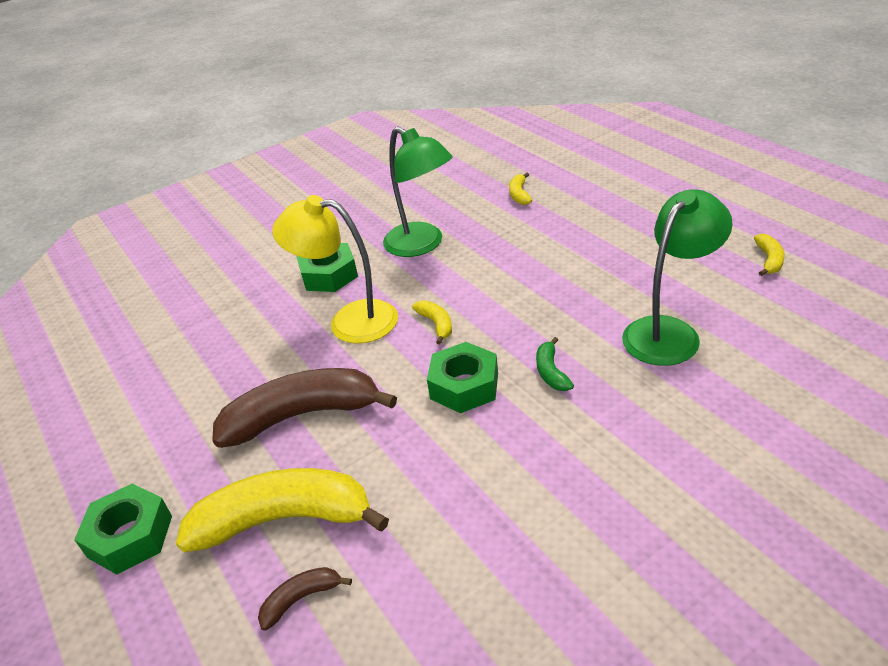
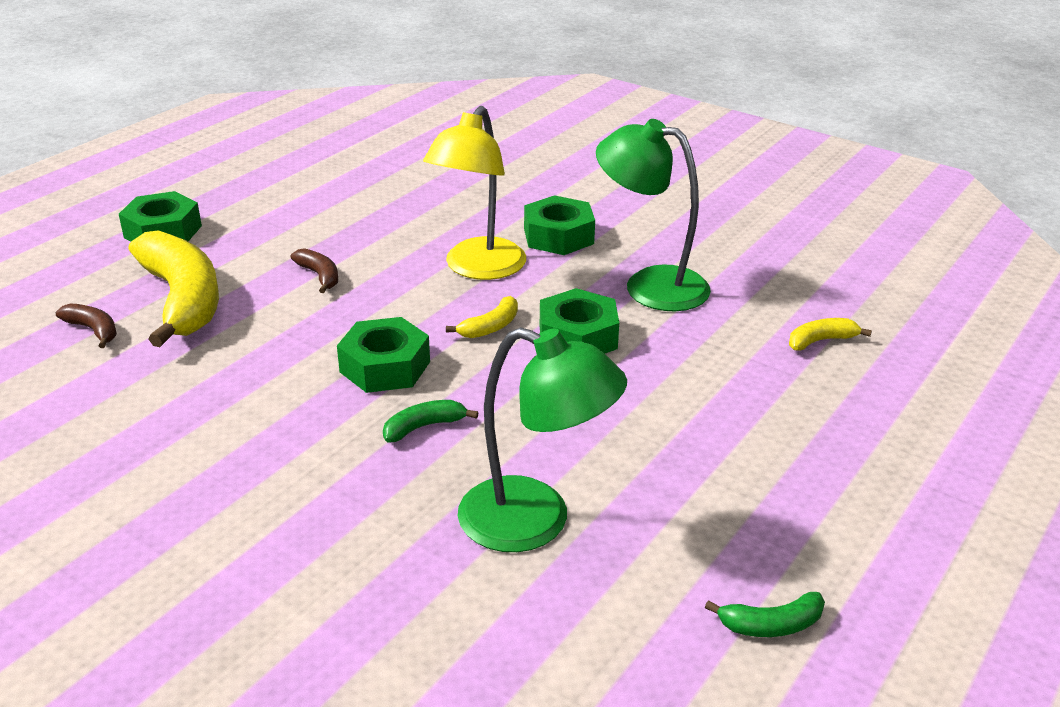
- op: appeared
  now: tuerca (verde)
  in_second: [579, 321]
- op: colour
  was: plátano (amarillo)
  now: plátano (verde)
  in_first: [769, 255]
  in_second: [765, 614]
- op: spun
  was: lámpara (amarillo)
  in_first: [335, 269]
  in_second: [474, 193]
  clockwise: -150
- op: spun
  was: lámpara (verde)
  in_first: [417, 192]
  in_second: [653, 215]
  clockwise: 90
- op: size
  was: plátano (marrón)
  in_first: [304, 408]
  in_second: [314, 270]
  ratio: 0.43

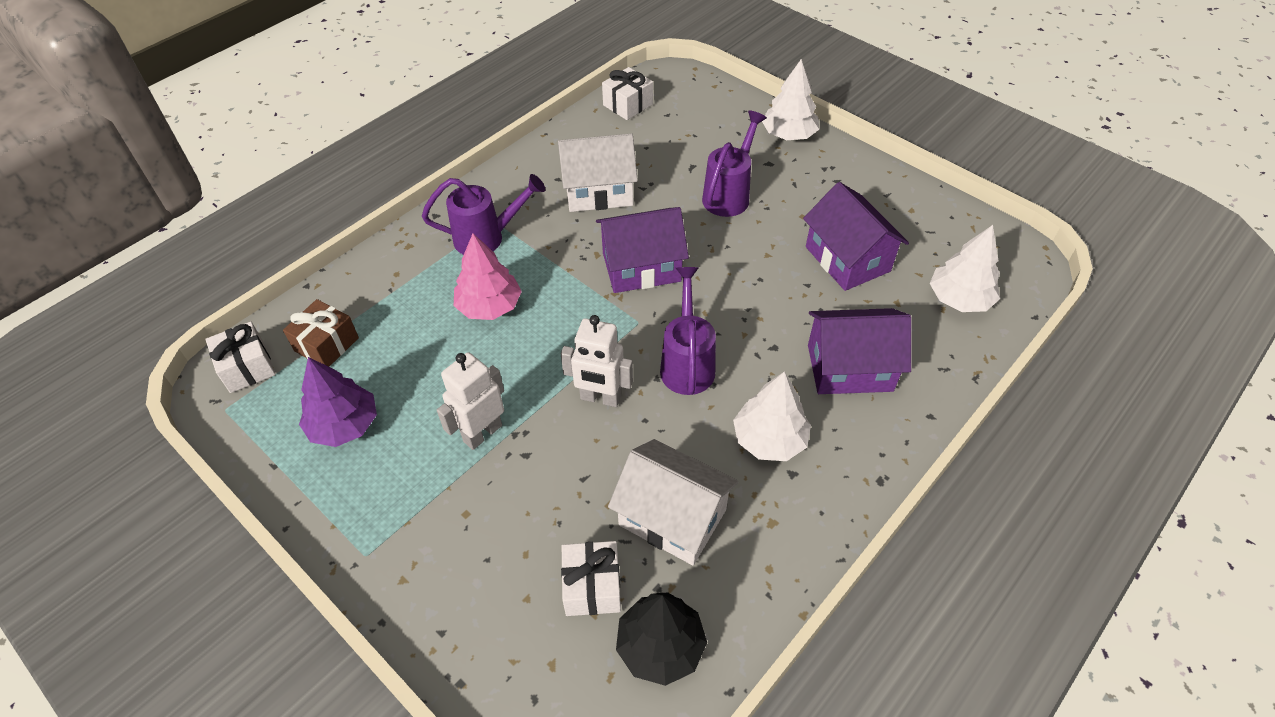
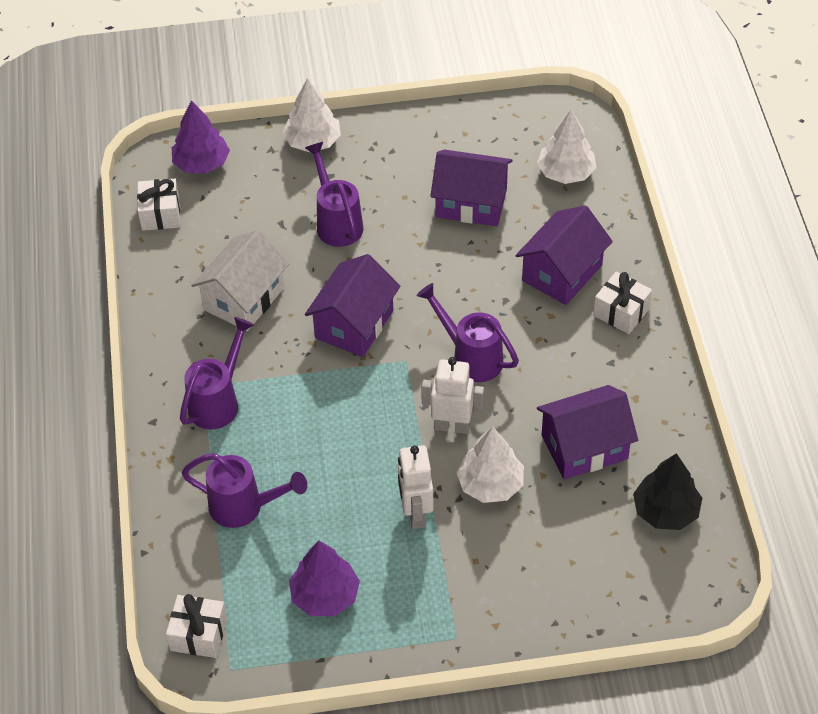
- op: missing
  was: regalo (marrón)
  in_first: [321, 333]
- op: missing
  was: árbol (rosa)
  in_first: [488, 276]
- op: appeared
  now: árbol (morado)
  in_second: [201, 137]
- op: appeared
  now: regadera (morado)
  in_second: [244, 490]
- op: relocated
  was: regalo (blanco)
  in_first: [591, 578]
  in_second: [622, 302]
- op: relocated
  was: árbol (blanco)
  in_first: [772, 416]
  in_second: [490, 464]
- op: colour
  was: casa (blanco)
  now: casa (morado)
  in_first: [673, 502]
  in_second: [587, 432]
- op: spun
  was: robot (blanco)
  in_first: [597, 361]
  in_second: [452, 395]
  clockwise: -135

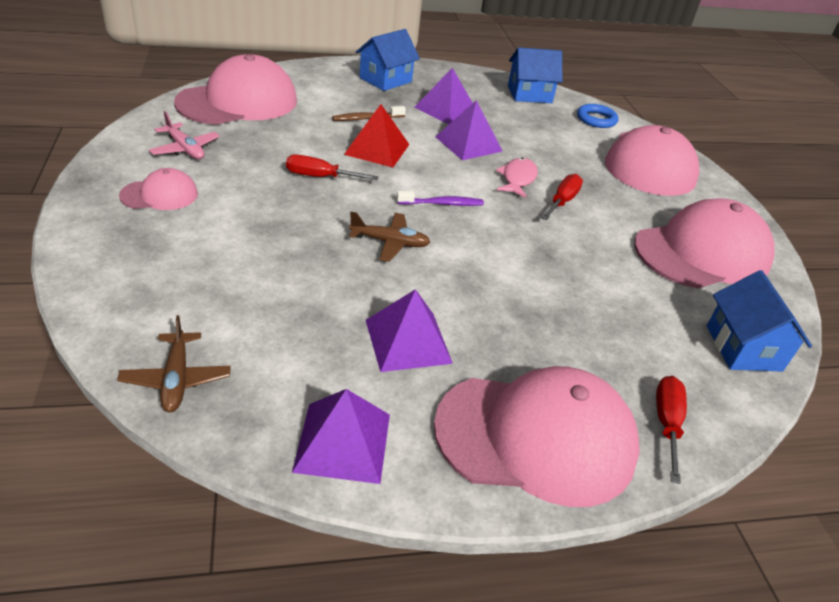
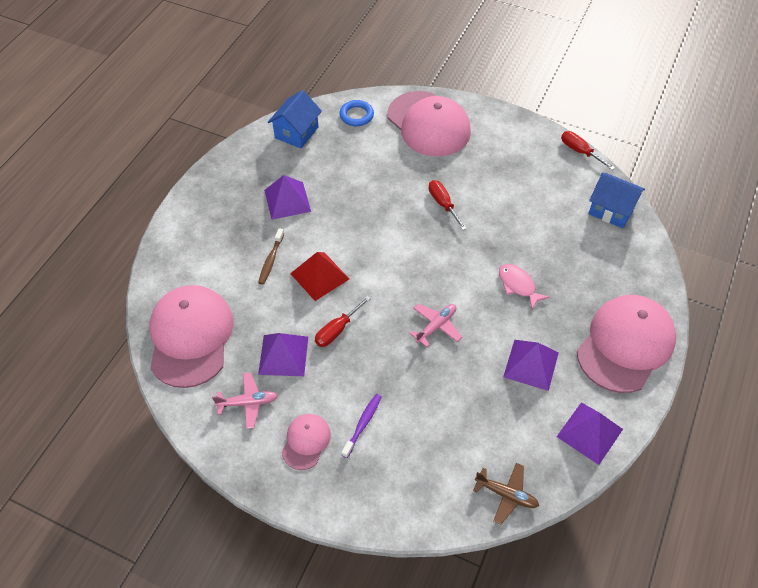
- op: missing
  was: casa (azul)
  in_first: [388, 60]
- op: missing
  was: gorra (rosa)
  in_first: [704, 243]
- op: relocated
  was: cepillo de dientes (morado)
  in_first: [440, 198]
  in_second: [362, 426]
- op: relocated
  was: pirámide (morado)
  in_first: [468, 130]
  in_second: [283, 354]
- op: relocated
  was: pez (rosa)
  in_first: [517, 177]
  in_second: [524, 286]
- op: relocated
  was: destornillador (rojo)
  in_first: [671, 430]
  in_second: [588, 150]
- op: colour
  was: avión (marrón)
  now: avión (rosa)
  in_first: [389, 237]
  in_second: [435, 325]

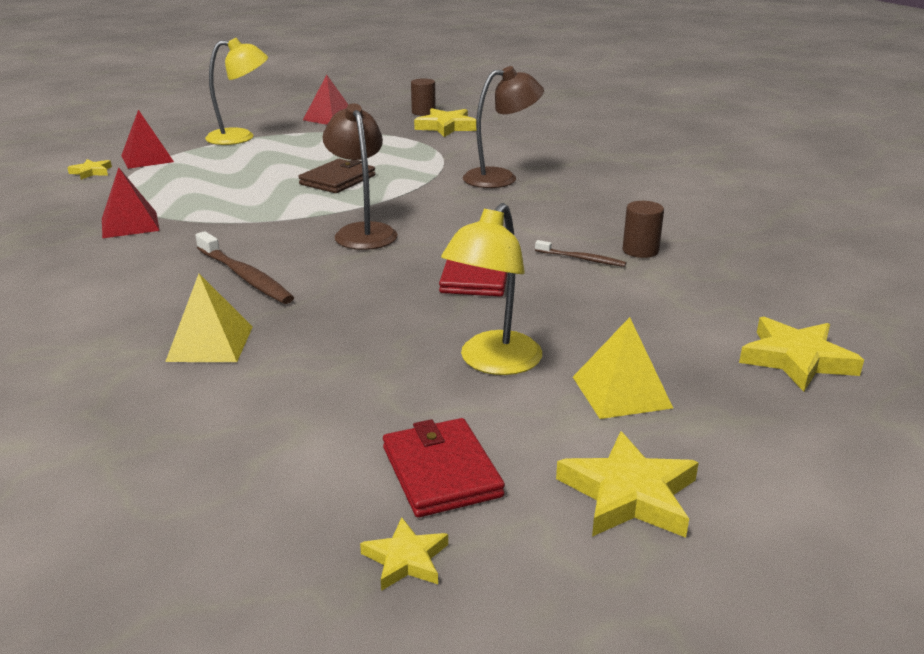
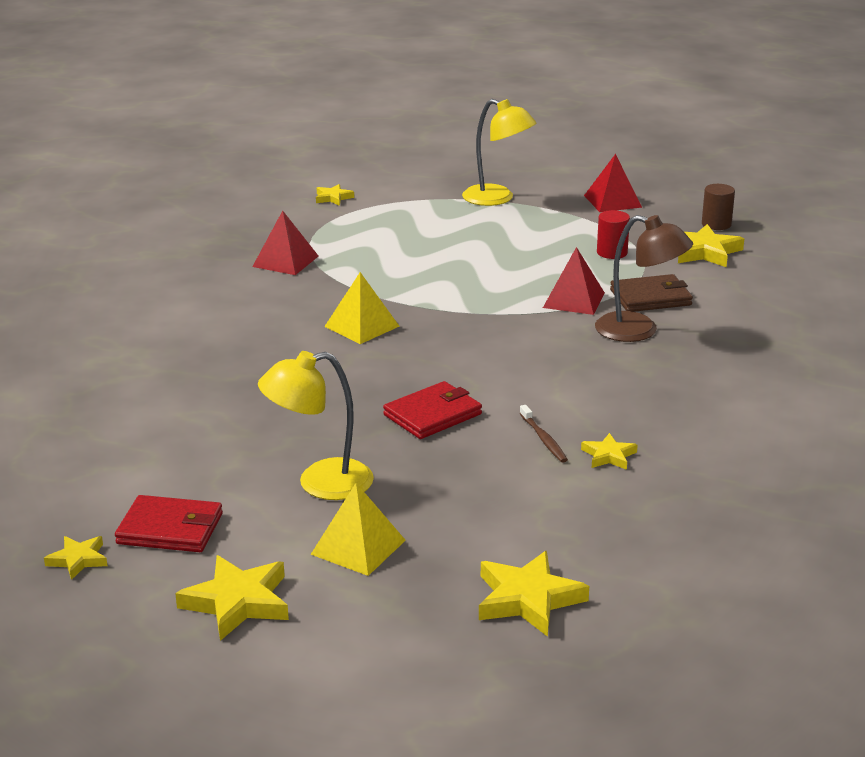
- op: missing
  was: cepillo de dientes (marrón)
  in_first: [245, 267]
- op: missing
  was: lámpara (marrón)
  in_first: [360, 176]
- op: appeared
  now: cilindro (rojo)
  in_second: [613, 234]
- op: relocated
  was: pirámide (rojo)
  in_first: [147, 139]
  in_second: [574, 281]
- op: relocated
  was: pirámide (amarillo)
  in_first: [209, 318]
  in_second: [362, 308]
- op: relocated
  was: cartera (marrón)
  in_first: [336, 176]
  in_second: [651, 293]
- op: exchanged
  was: cilindro (marrón)
  now: estrella (amarillo)
  in_first: [643, 229]
  in_second: [609, 451]
- op: spun
  was: cartera (rojo)
  in_first: [444, 468]
  in_second: [169, 523]
  clockwise: 75

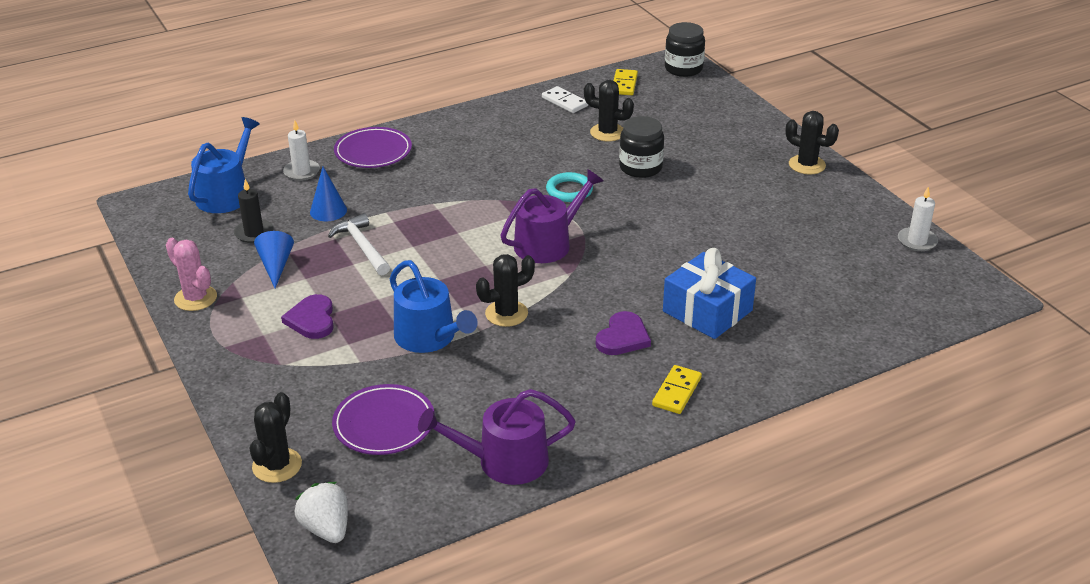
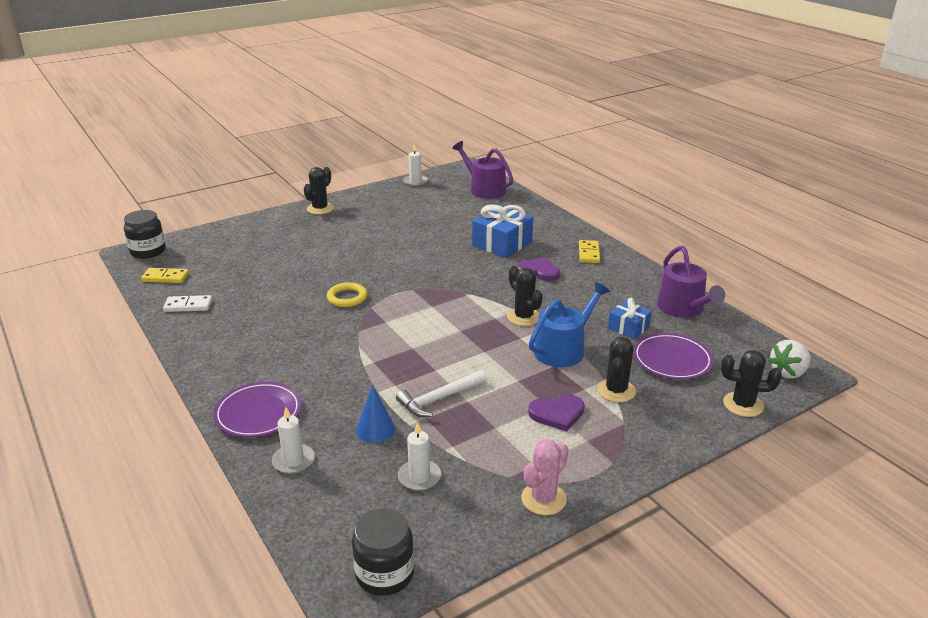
- op: missing
  was: regadera (azul)
  in_first: [224, 165]
- op: missing
  was: cono (azul)
  in_first: [274, 259]
- op: appeared
  now: regalo (azul)
  in_second: [630, 318]
- op: relocated
  was: regadera (morado)
  in_first: [551, 216]
  in_second: [482, 170]
- op: relocated
  was: cactus (negro)
  in_first: [609, 110]
  in_second: [616, 369]
- op: relocated
  was: tarro (negro)
  in_first: [641, 147]
  in_second: [383, 552]
- op: colour
  was: vela (negro)
  now: vela (blanco)
  in_first: [253, 211]
  in_second: [419, 456]
- op: colour
  was: anillo (turquesa)
  now: anillo (amarillo)
  in_first: [569, 187]
  in_second: [347, 294]
- op: spun
  was: ficha de dominó (blanco)
  in_first: [565, 99]
  in_second: [187, 303]
  clockwise: 45
- op: spun
  was: ficha de dominó (amarillo)
  in_first: [677, 389]
  in_second: [589, 251]
  clockwise: 75

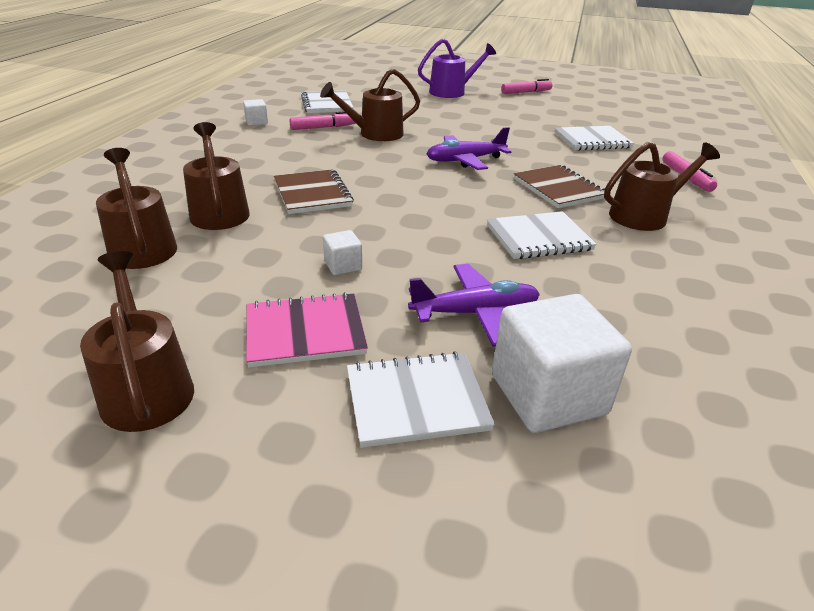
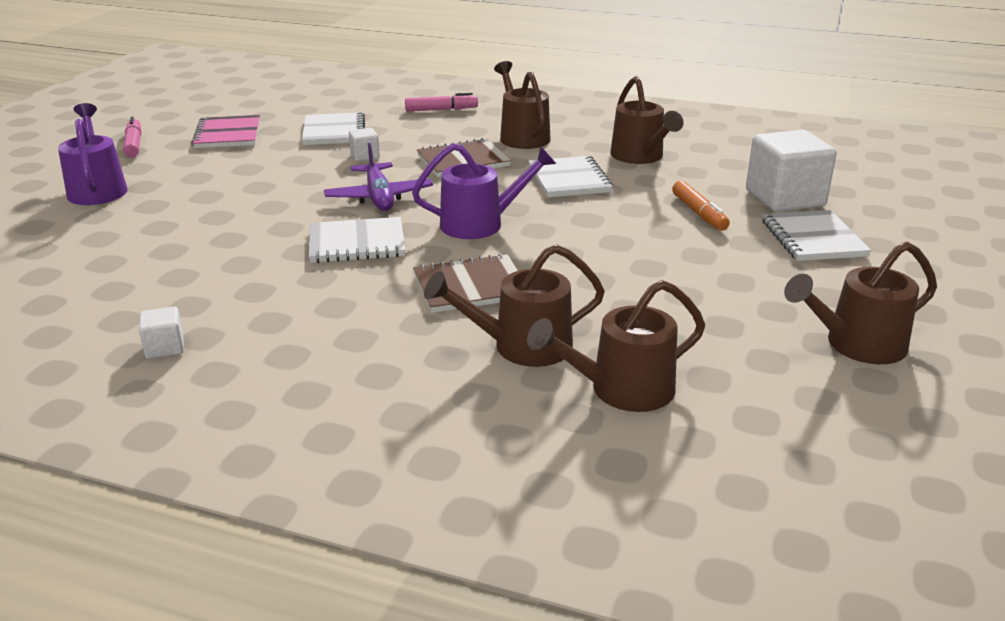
- op: missing
  was: rotulador (rosa)
  in_first: [322, 120]
- op: appeared
  now: regadera (morado)
  in_second: [484, 191]
- op: relocated
  was: cuaderno (rosa)
  in_first: [307, 329]
  in_second: [226, 131]
- op: relocated
  was: cuaderno (blanco)
  in_first: [327, 102]
  in_second: [357, 240]
- op: relocated
  was: regadera (marrón)
  in_first: [370, 105]
  in_second: [647, 120]
- op: relocated
  was: cubo (blanco)
  in_first: [342, 252]
  in_second: [364, 144]
- op: exchanged
  was: avión (morado)
  now: rotulador (naranja)
  in_first: [474, 305]
  in_second: [701, 206]

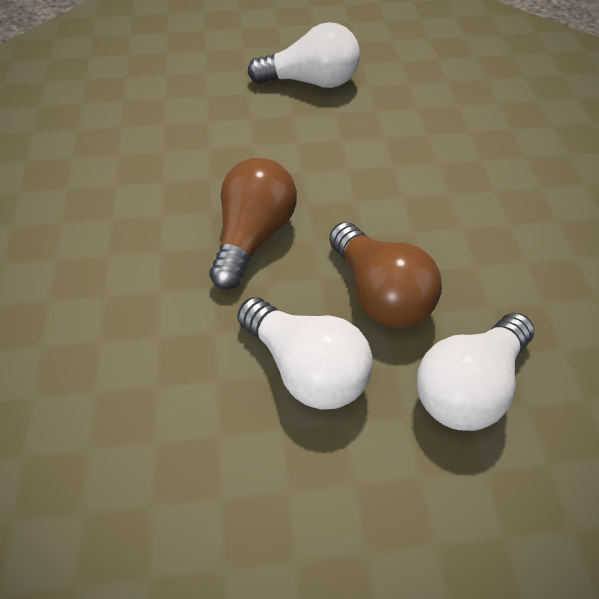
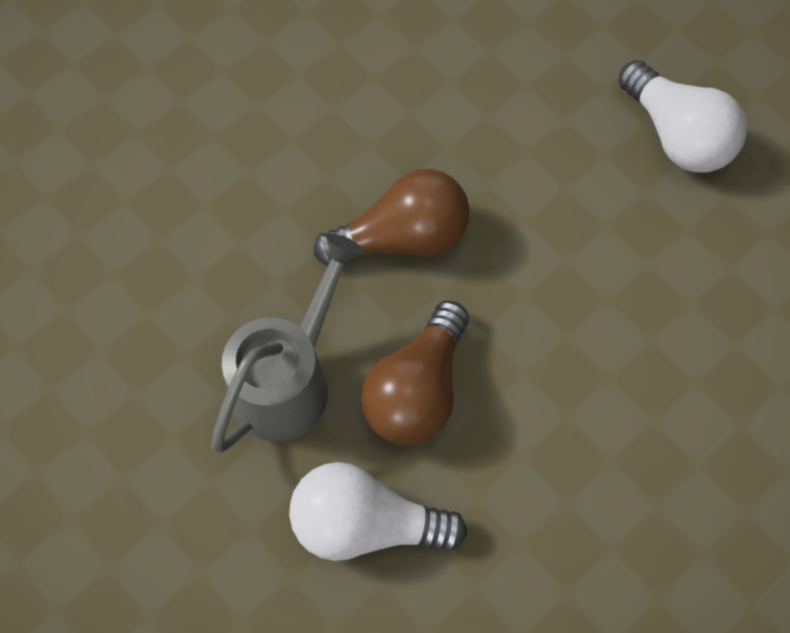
- op: exchanged
  was: bombilla (blanco)
  now: regadera (gris)
  in_first: [304, 353]
  in_second: [287, 343]

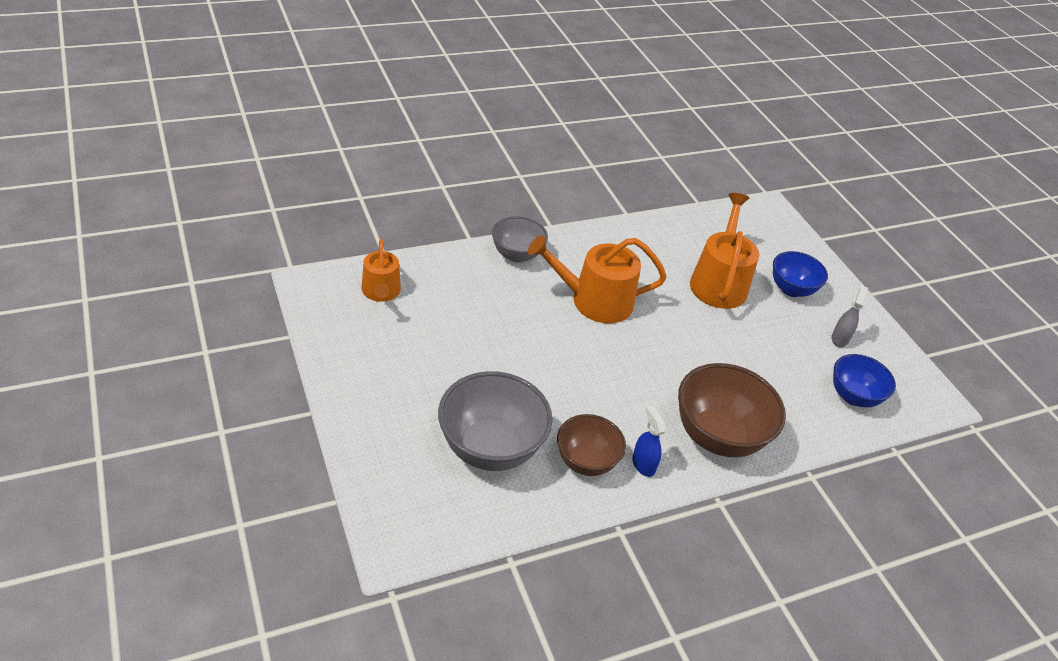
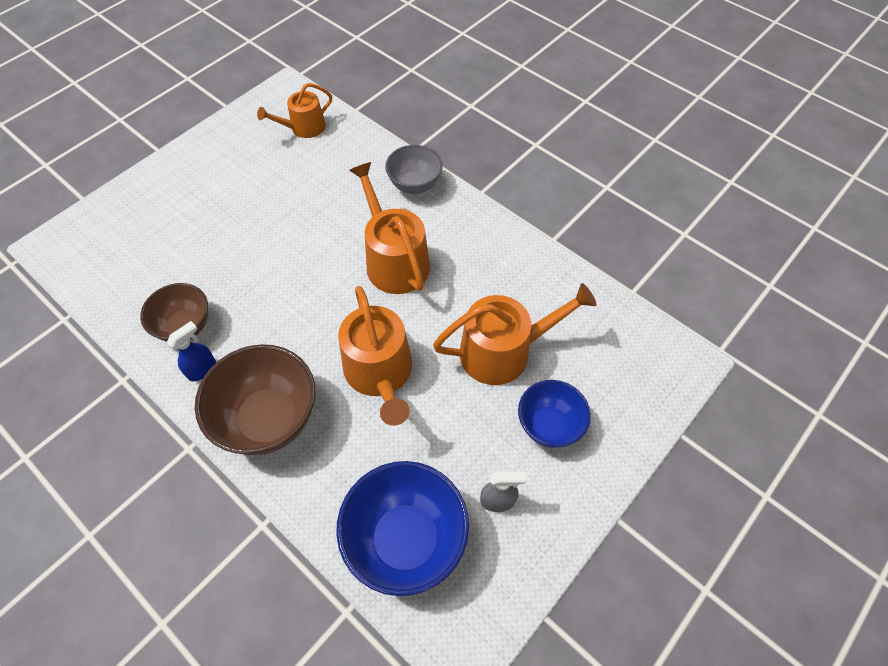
- op: missing
  was: cuenco (gris)
  in_first: [495, 421]
- op: appeared
  now: regadera (naranja)
  in_second: [375, 356]
- op: size
  was: cuenco (azul)
  in_first: [864, 380]
  in_second: [402, 528]
  ratio: 1.61

